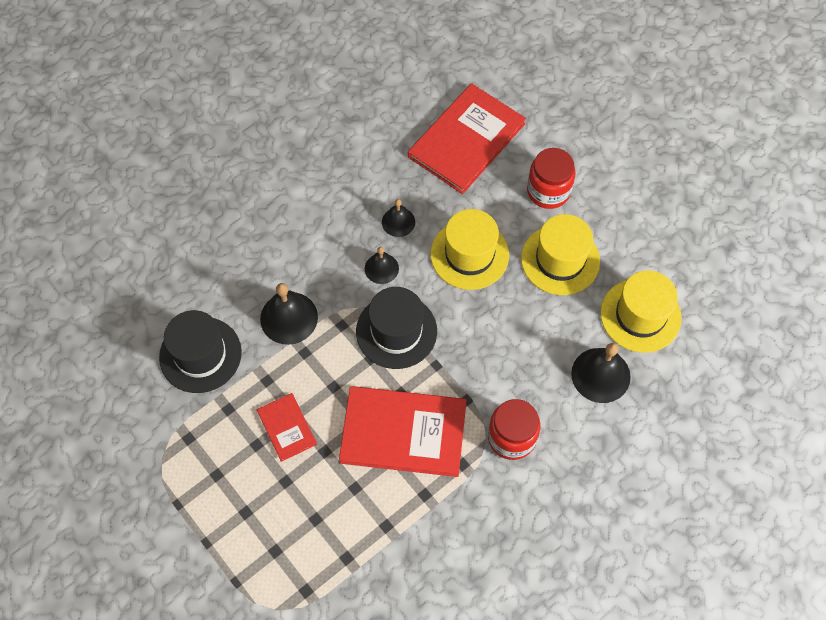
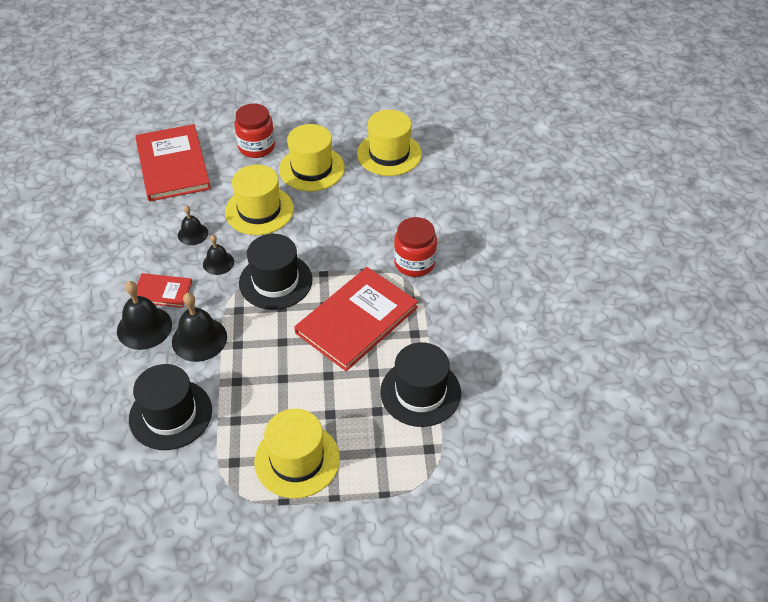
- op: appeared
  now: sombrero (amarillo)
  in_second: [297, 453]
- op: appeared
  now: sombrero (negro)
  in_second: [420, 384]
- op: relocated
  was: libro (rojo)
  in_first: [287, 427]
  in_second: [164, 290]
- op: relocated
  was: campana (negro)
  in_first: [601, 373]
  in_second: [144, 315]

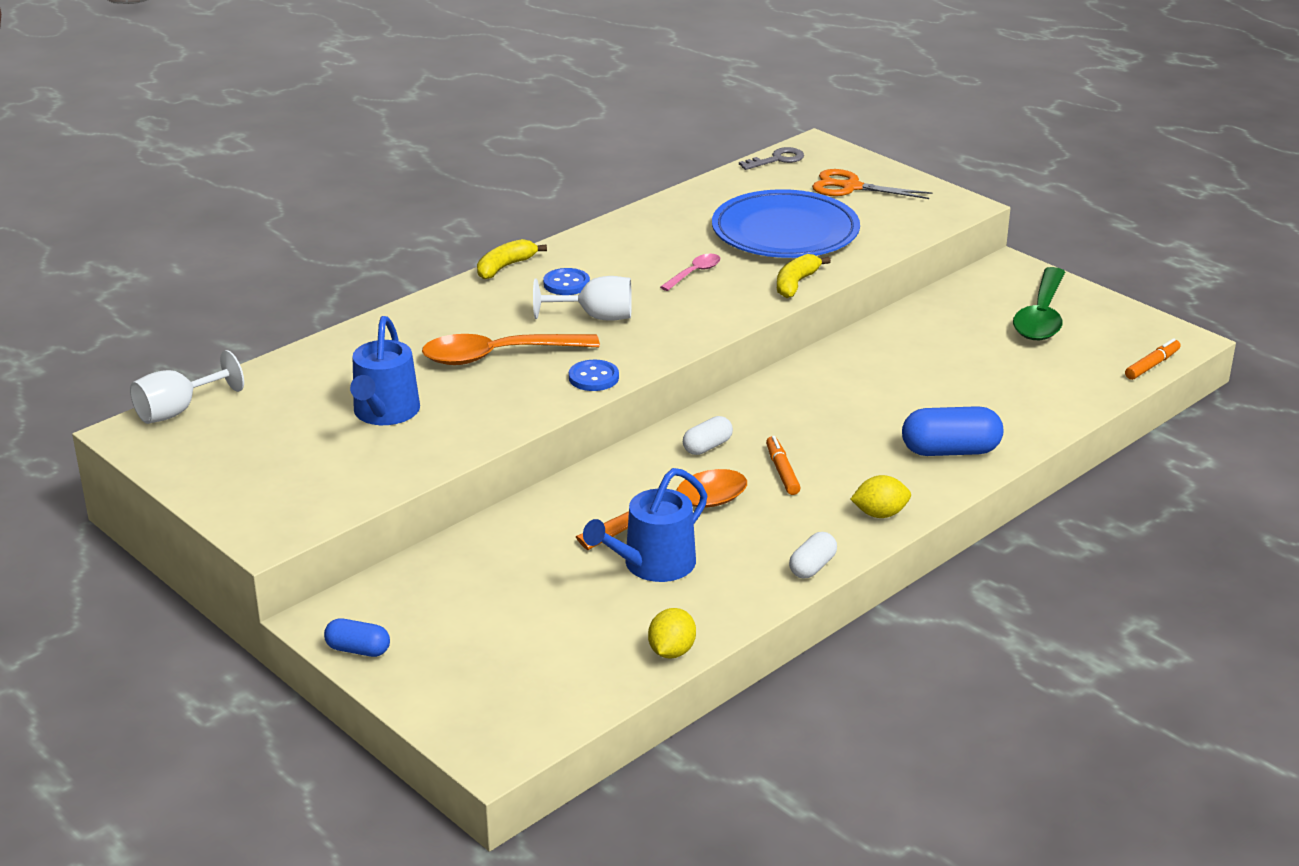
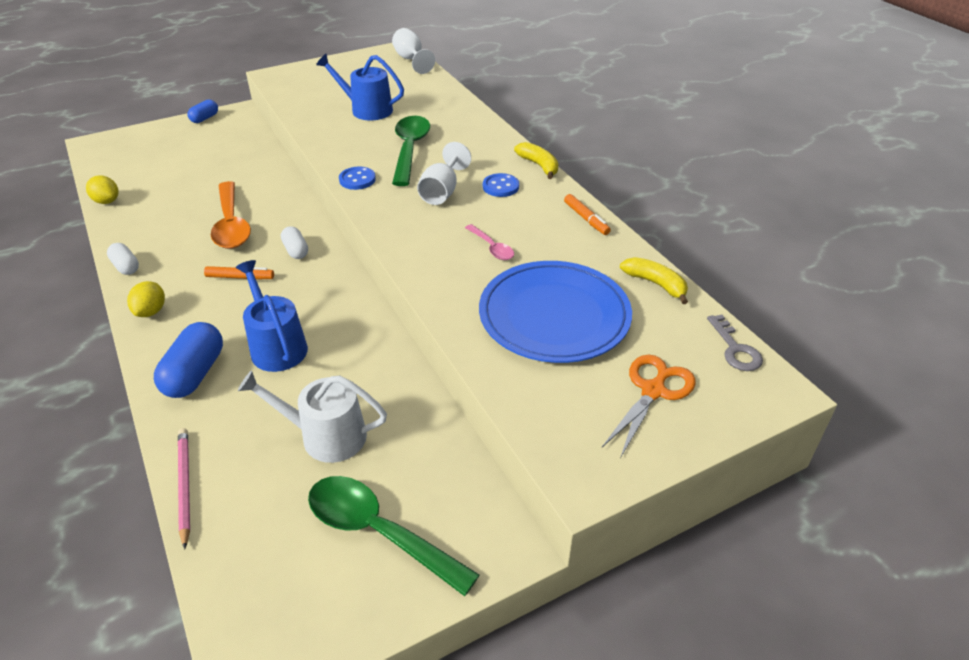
- op: appeared
  now: lápiz (rosa)
  in_second: [184, 488]
- op: appeared
  now: regadera (blanco)
  in_second: [312, 416]
- op: relocated
  was: regadera (azul)
  in_first: [645, 525]
  in_second: [272, 316]
- op: relocated
  was: plátano (amarillo)
  in_first: [804, 276]
  in_second: [654, 280]
- op: relocated
  was: rotulador (naranja)
  in_first: [1153, 359]
  in_second: [587, 214]
- op: colour
  was: cuchara (naranja)
  now: cuchara (verde)
  in_first: [511, 349]
  in_second: [411, 151]

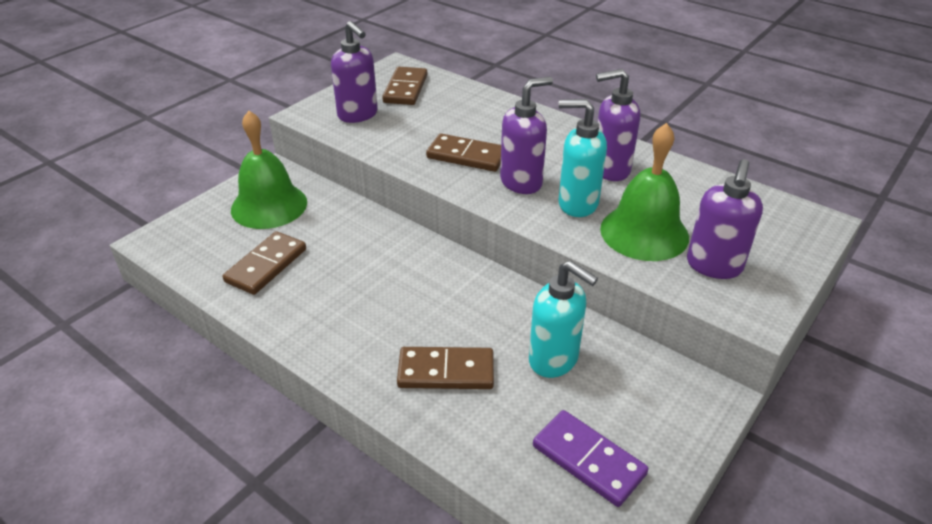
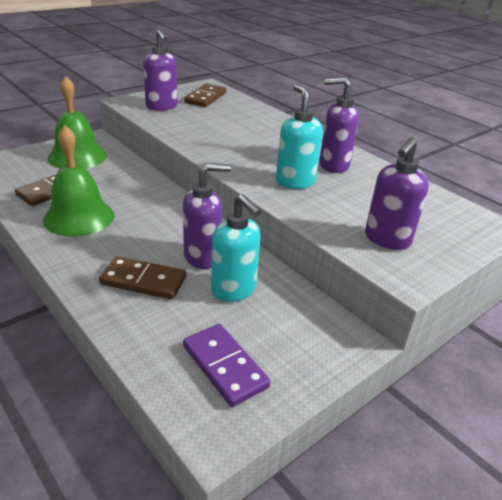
- op: missing
  was: ficha de dominó (marrón)
  in_first: [463, 152]
- op: relocated
  was: dispensador de jabón (morado)
  in_first: [526, 135]
  in_second: [207, 216]
- op: relocated
  was: campana (verde)
  in_first: [644, 192]
  in_second: [78, 181]
- op: spun
  was: dispensador de jabón (turquesa)
  in_first: [582, 158]
  in_second: [299, 136]
  clockwise: 45

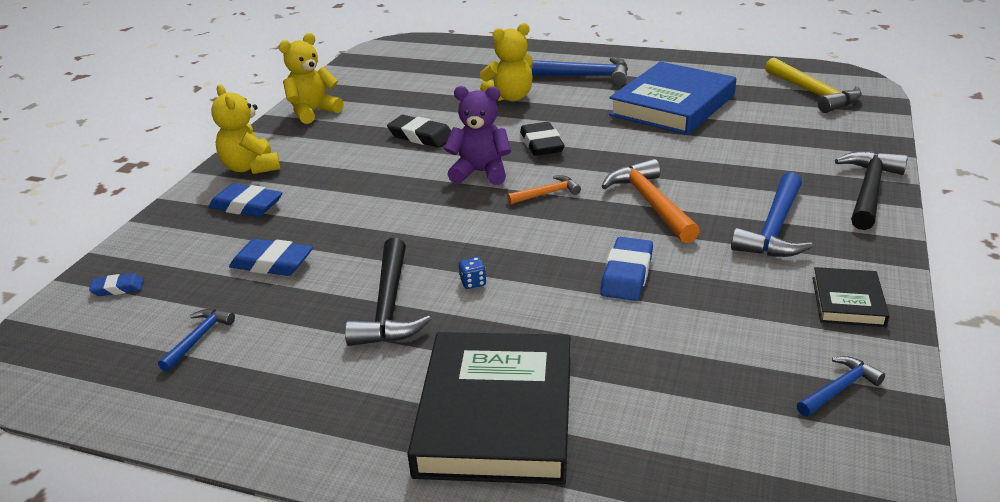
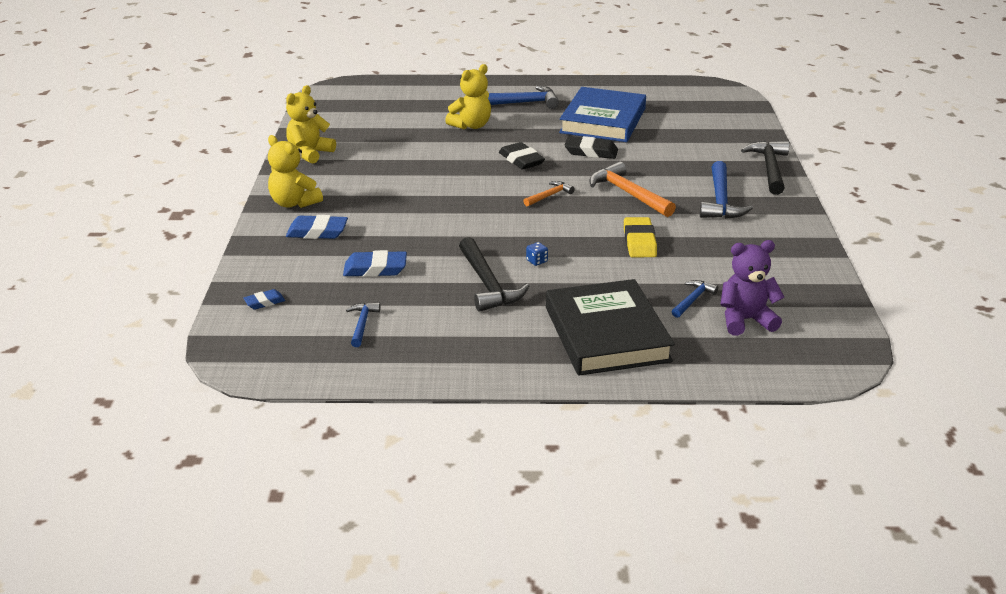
- op: missing
  was: martillo (amarillo)
  in_first: [813, 85]
- op: missing
  was: libro (negro)
  in_first: [851, 297]
- op: relocated
  was: goma de borrar (negro)
  in_first: [419, 131]
  in_second: [591, 147]
- op: relocated
  was: osito (morado)
  in_first: [477, 135]
  in_second: [752, 288]
- op: relocated
  was: martillo (azul)
  in_first: [841, 386]
  in_second: [695, 299]
- op: colour
  was: goma de borrar (azul)
  now: goma de borrar (amarillo)
  in_first: [626, 269]
  in_second: [640, 237]

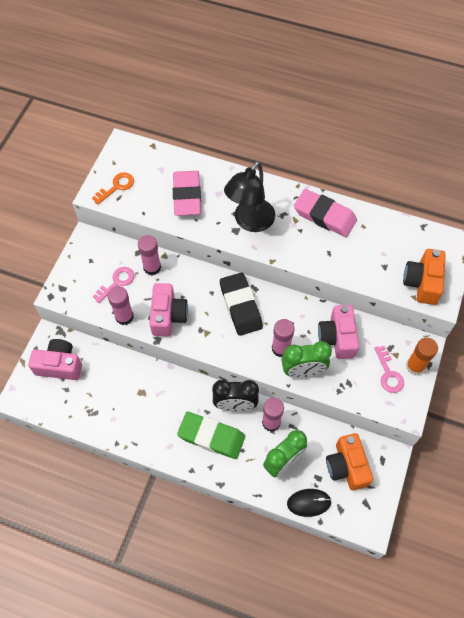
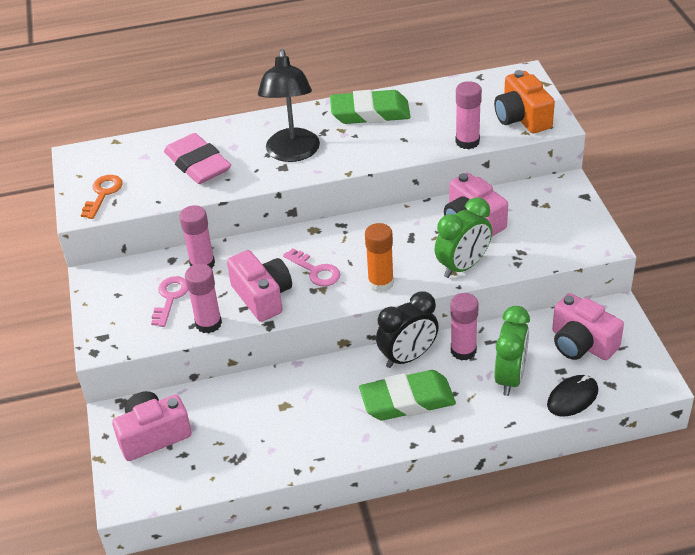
- op: missing
  was: goma de borrar (negro)
  in_first: [241, 304]
- op: relocated
  was: barra de pegamento (rosa)
  in_first: [283, 338]
  in_second: [468, 115]
- op: relocated
  was: llave (rosa)
  in_first: [389, 369]
  in_second: [311, 267]
- op: relocated
  was: barra de pegamento (naranja)
  in_first: [422, 356]
  in_second: [379, 257]
- op: colour
  was: goma de borrar (rosa)
  now: goma de borrar (verde)
  in_first: [325, 213]
  in_second: [370, 107]
- op: colour
  was: cámara (naranja)
  now: cámara (rosa)
  in_first: [349, 461]
  in_second: [588, 326]

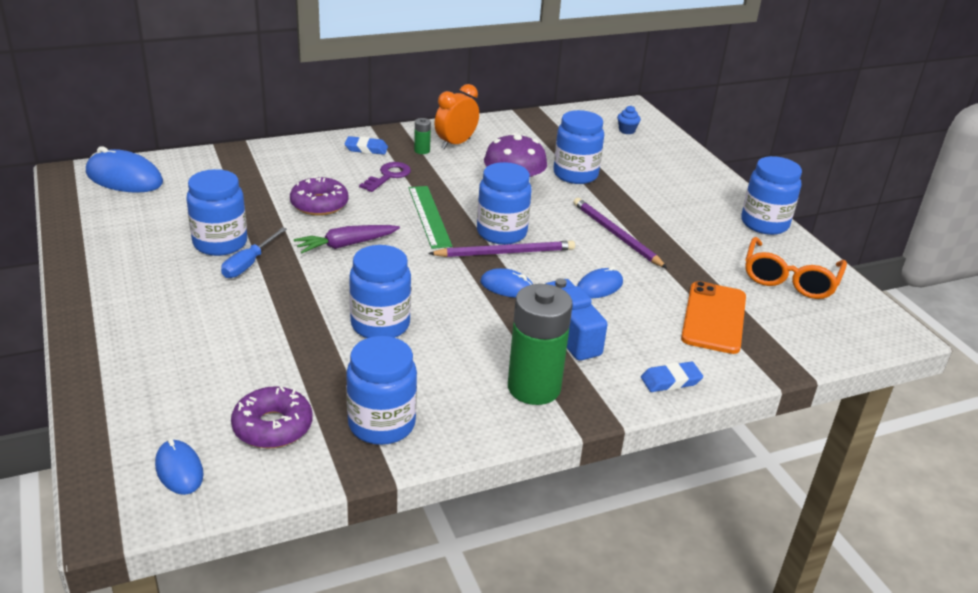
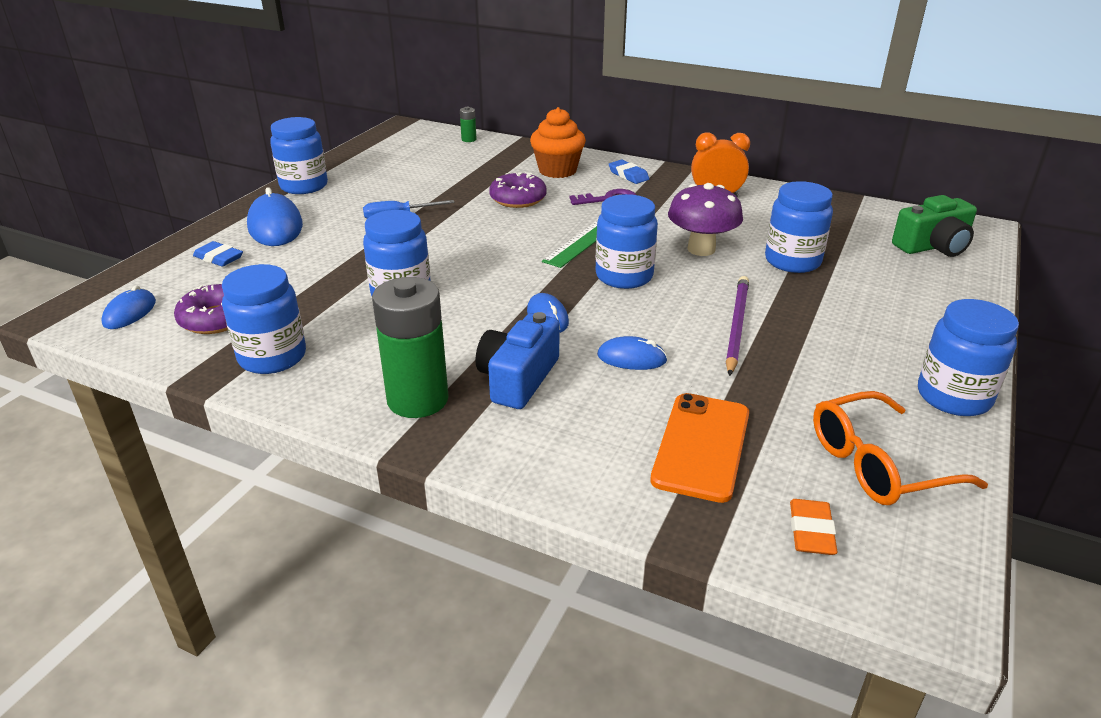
- op: missing
  was: zanahoria (morado)
  in_first: [347, 239]
- op: missing
  was: lápiz (morado)
  in_first: [501, 249]
- op: appeared
  now: magdalena (naranja)
  in_second: [558, 142]
- op: appeared
  now: goma de borrar (naranja)
  in_second: [813, 527]
- op: relocated
  was: ratón (azul)
  in_first: [124, 169]
  in_second: [275, 216]
- op: relocated
  was: tarro (azul)
  in_first: [216, 212]
  in_second: [299, 155]
- op: relocated
  was: pila (verde)
  in_first: [422, 136]
  in_second: [468, 124]
- op: relocated
  was: goma de borrar (azul)
  in_first: [672, 377]
  in_second: [218, 254]
- op: exchanged
  was: magdalena (azul)
  now: cámara (verde)
  in_first: [629, 120]
  in_second: [934, 226]
- op: spun
  was: móvil (naranja)
  in_first: [713, 317]
  in_second: [699, 448]
  clockwise: -45

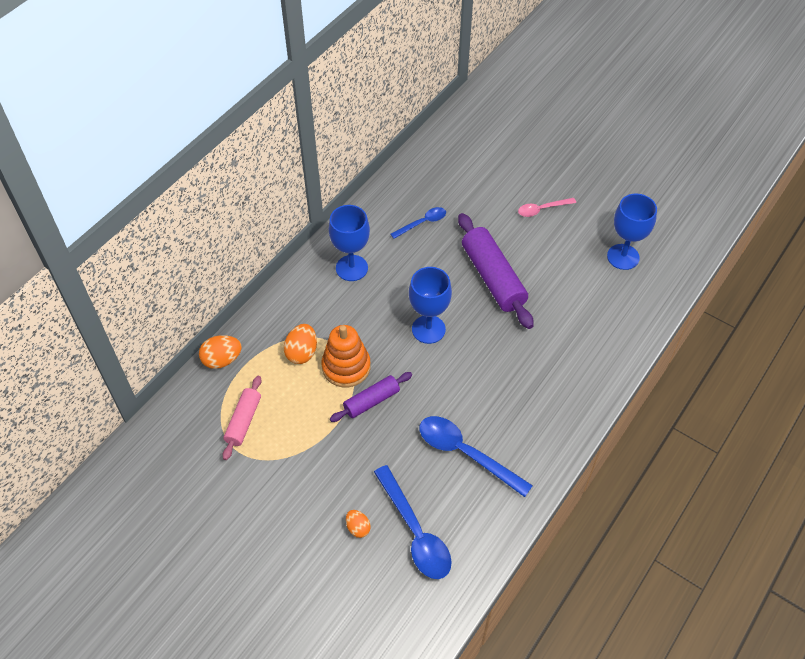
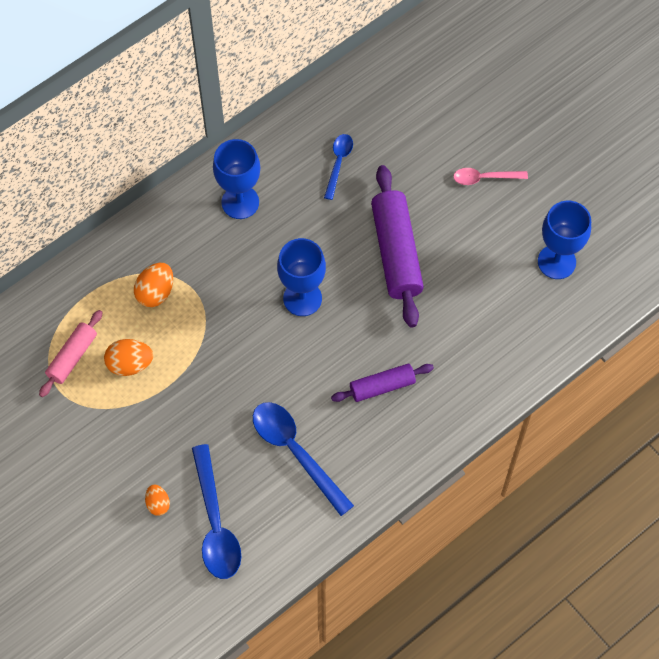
- op: missing
  was: juguete apilable (naranja)
  in_first: [346, 356]
- op: relocated
  was: huevo (naranja)
  in_first: [220, 352]
  in_second: [128, 357]
- op: relocated
  was: rodillo (morado)
  in_first: [371, 397]
  in_second: [382, 383]
- op: spun
  was: cuchara (azul)
  in_first: [418, 223]
  in_second: [338, 167]
  clockwise: -60

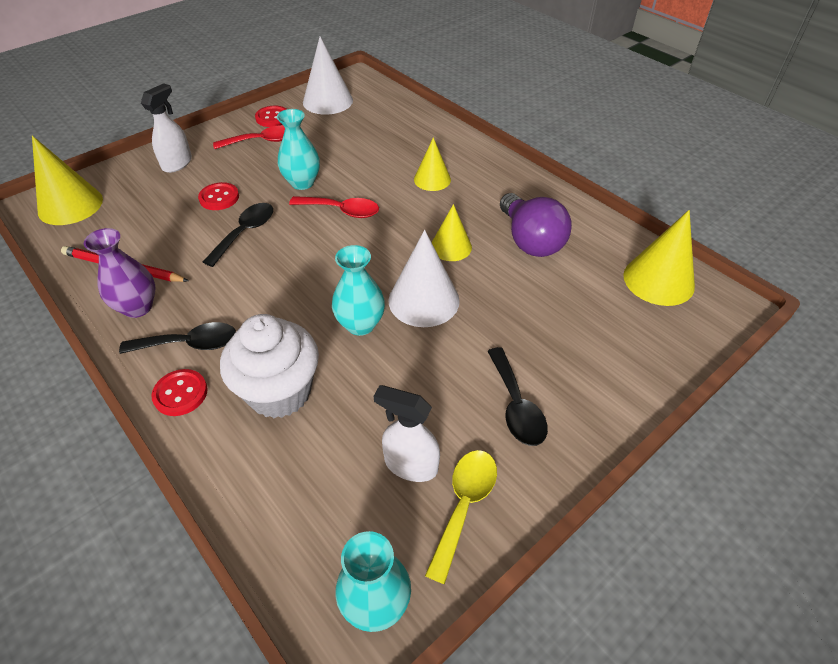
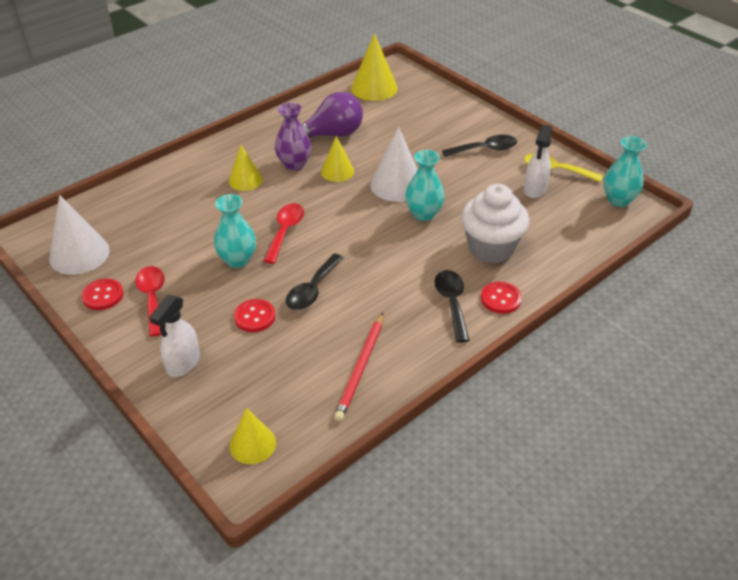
- op: relocated
  was: florero (morado)
  in_first: [119, 273]
  in_second: [293, 136]
- op: spun
  was: pulverizador (blanco)
  in_first: [166, 128]
  in_second: [174, 336]
  clockwise: -90
- op: spun
  was: cuchara (negro)
  in_first: [238, 235]
  in_second: [314, 282]
  clockwise: -90
- op: size
  was: cono (amarillo)
  in_first: [67, 180]
  in_second: [252, 436]
  ratio: 0.64

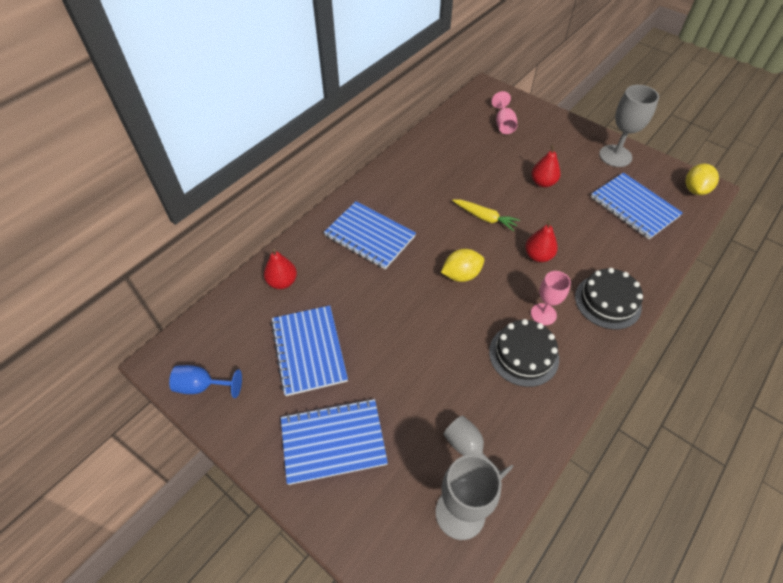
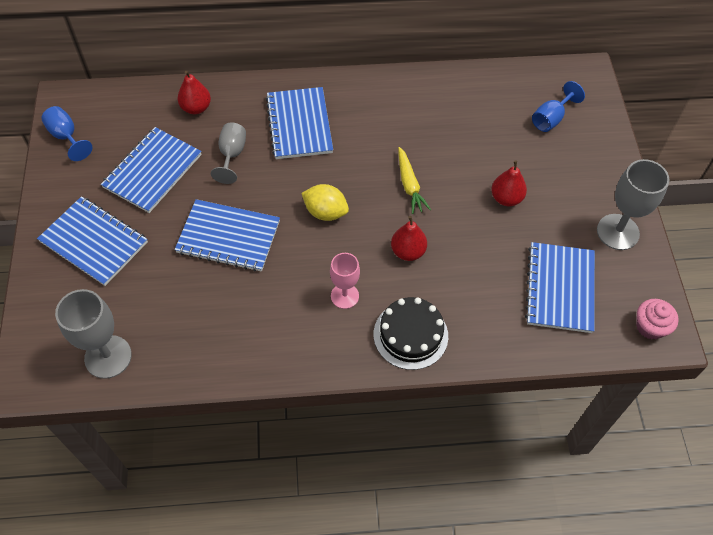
- op: missing
  was: tarta (negro)
  in_first: [524, 353]
- op: appeared
  now: cuaderno (azul)
  in_second: [227, 235]
- op: relocated
  was: copa (gris)
  in_first: [478, 447]
  in_second: [228, 153]
- op: exchanged
  was: limón (amarillo)
  now: magdalena (rosa)
  in_first: [702, 179]
  in_second: [657, 319]
- op: colour
  was: copa (rosa)
  now: copa (azul)
  in_first: [505, 112]
  in_second: [558, 106]

